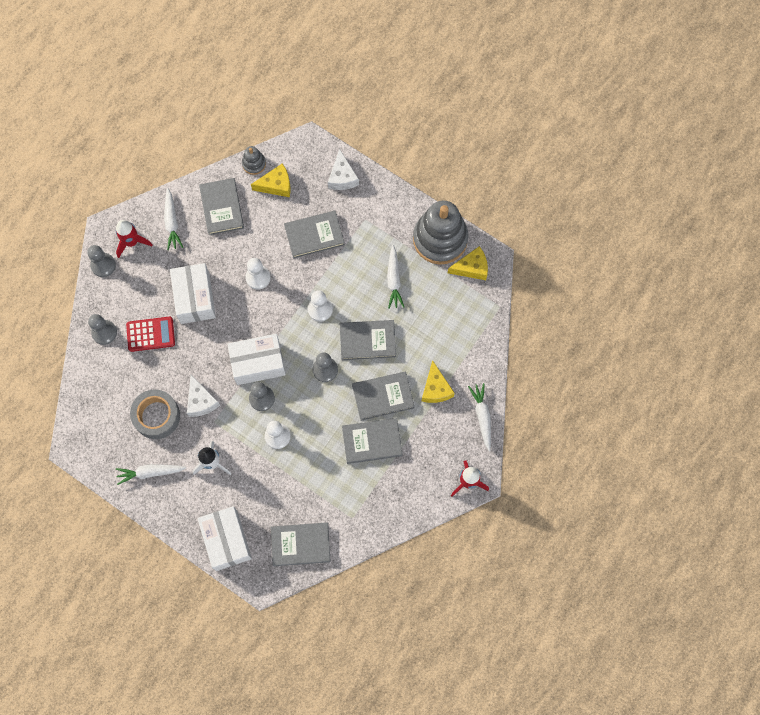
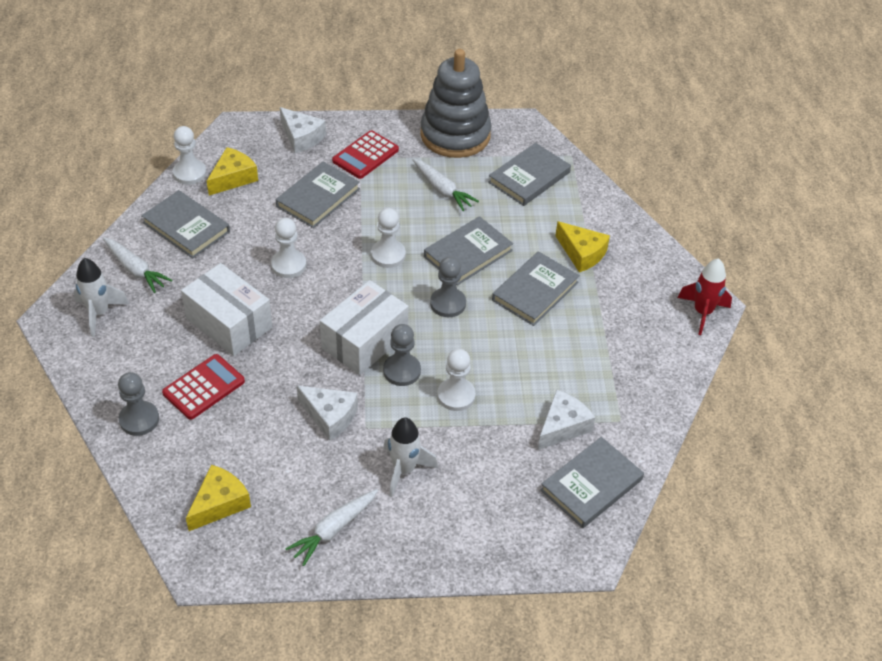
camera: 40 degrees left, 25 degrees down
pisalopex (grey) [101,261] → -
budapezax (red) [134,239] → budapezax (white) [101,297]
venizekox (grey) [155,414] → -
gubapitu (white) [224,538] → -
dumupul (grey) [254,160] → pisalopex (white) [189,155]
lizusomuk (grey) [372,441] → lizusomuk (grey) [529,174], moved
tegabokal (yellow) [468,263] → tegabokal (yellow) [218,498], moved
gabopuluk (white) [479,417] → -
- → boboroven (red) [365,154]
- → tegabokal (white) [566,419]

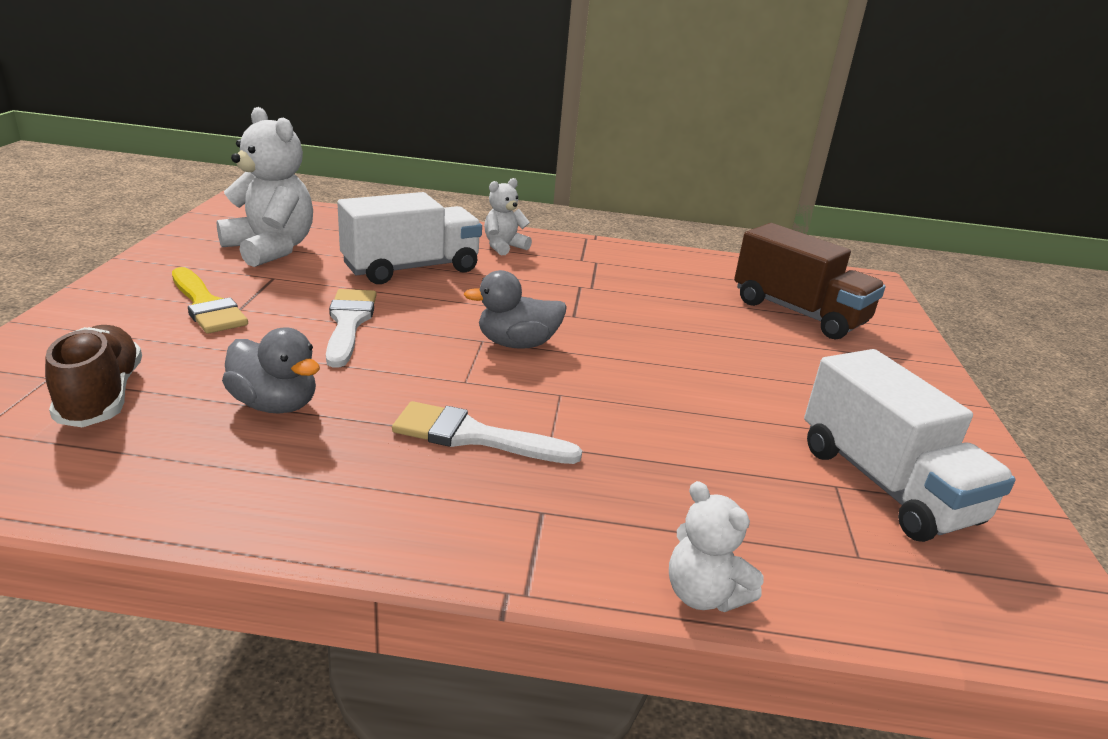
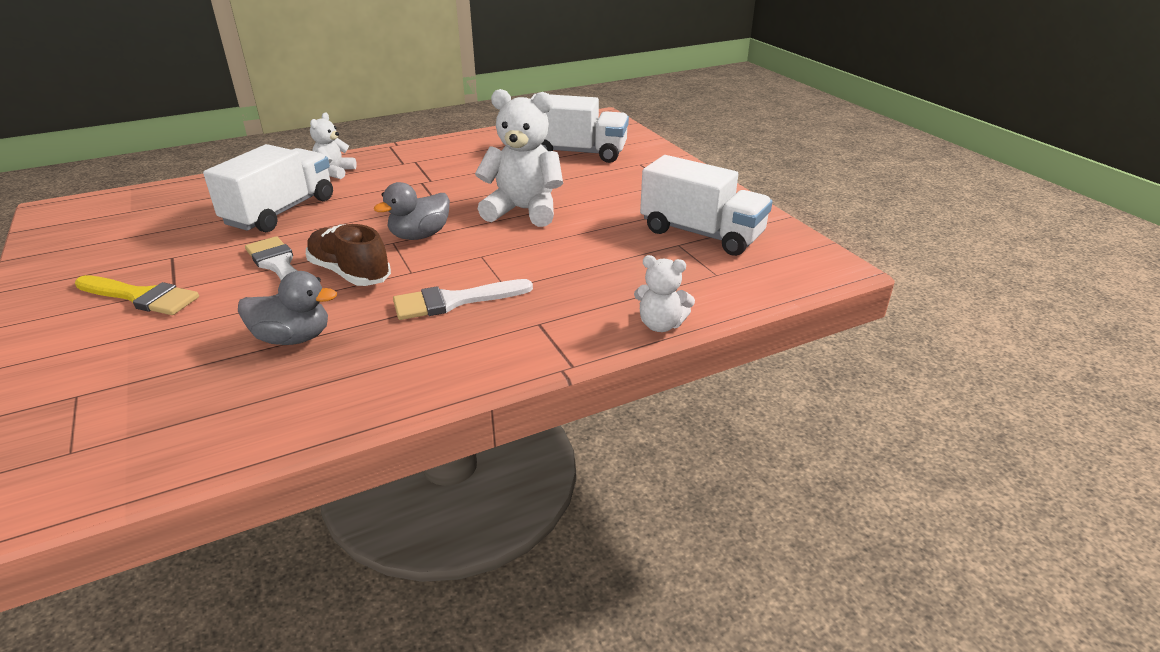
camera: 30 degrees left, 5 degrees up
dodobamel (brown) [93,376] → dodobamel (brown) [348,255], moved
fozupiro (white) [265,187] → fozupiro (white) [519,158], moved
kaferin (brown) [810,281] → kaferin (white) [580,128]

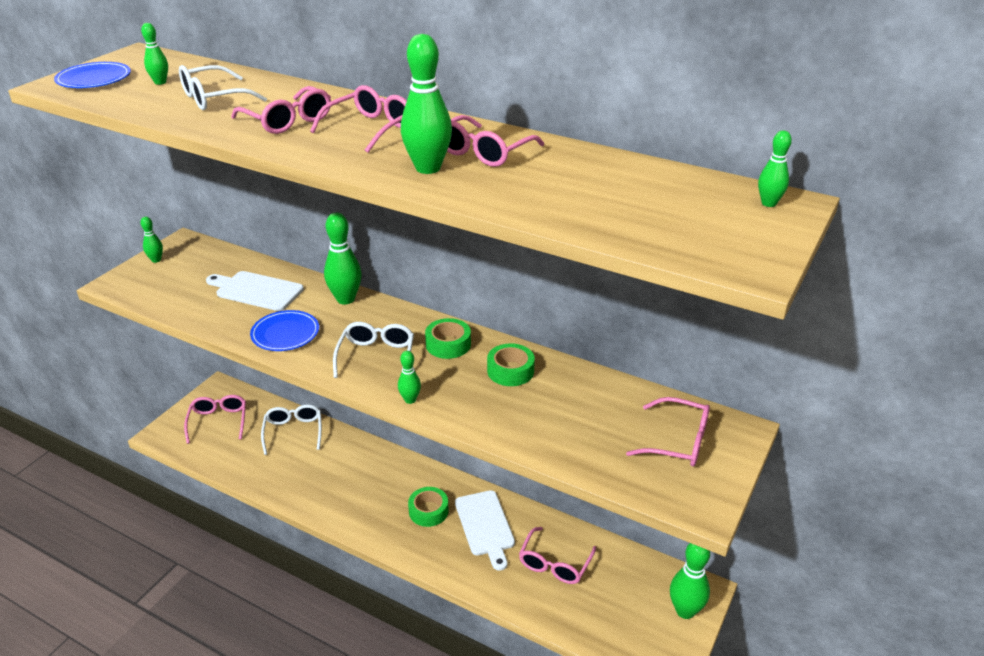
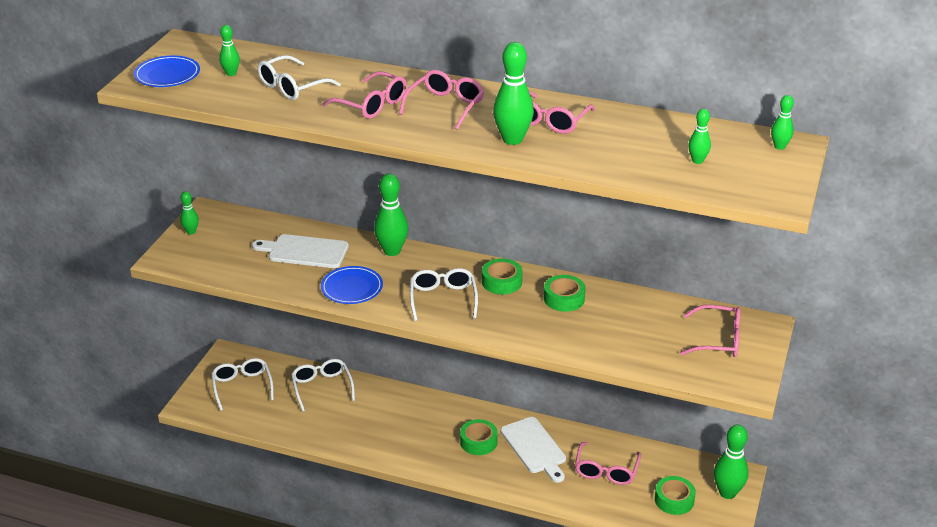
camera: 10 degrees left, 0 degrees up
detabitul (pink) [215,419] → detabitul (white) [242,384]
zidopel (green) [409,377] → zidopel (green) [699,136], moved
- → venizekox (green) [675,495]

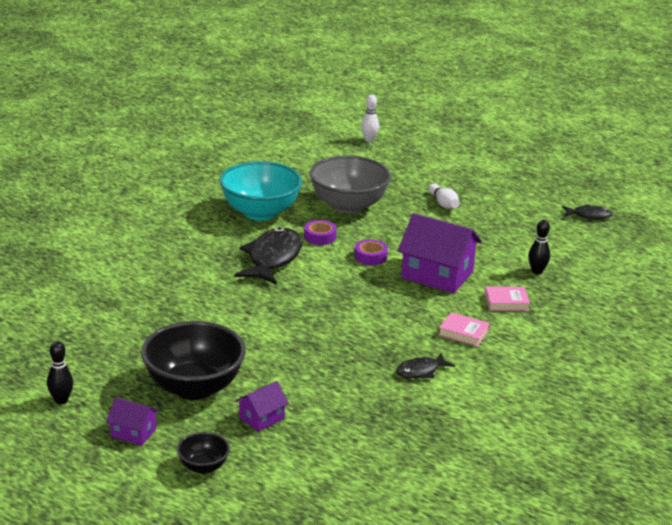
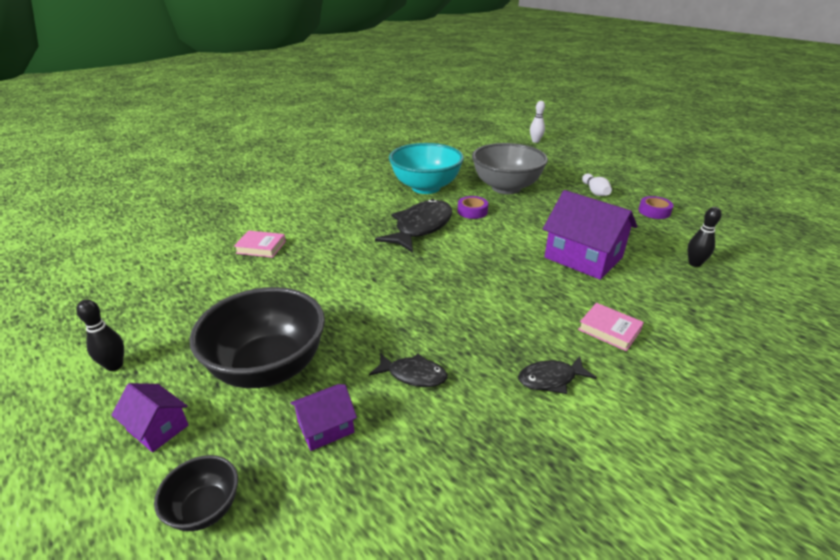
camera: 15 degrees right, 5 degrees up
venizekox (purple) [371,252] → venizekox (purple) [655,207], moved
lizusomuk (pink) [507,298] → lizusomuk (pink) [260,244], moved
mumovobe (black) [587,211] → mumovobe (black) [408,370], moved

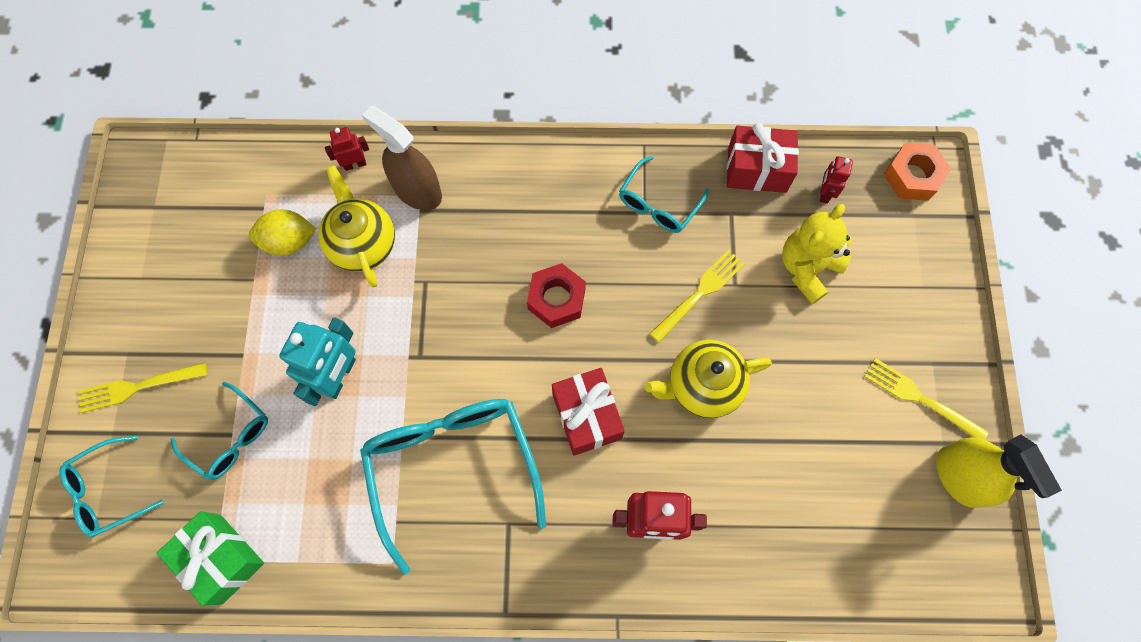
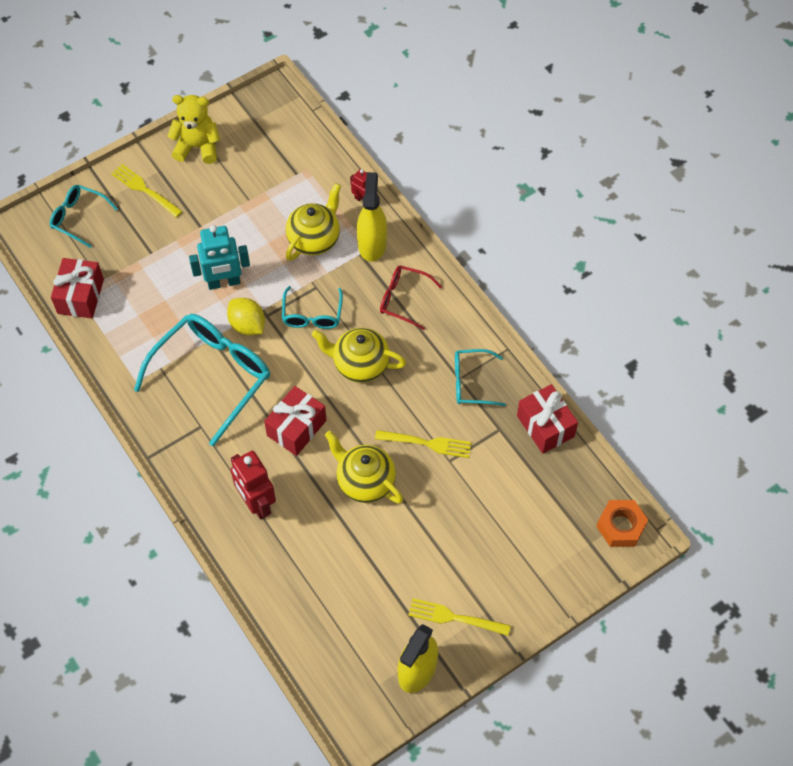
camera: 55 degrees right, 10 degrees down
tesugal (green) [210,558] → tesugal (red) [77,288]
detabitul (turquoise) [219,431] → detabitul (turquoise) [312,307], moved
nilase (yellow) [282,232] → nilase (yellow) [246,316], moved
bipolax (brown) [402,158] → bipolax (yellow) [372,217]
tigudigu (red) [556,295] → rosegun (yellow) [359,355]
fozupiro (yellow) [817,254] → fozupiro (yellow) [193,129], moved
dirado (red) [836,180] → -
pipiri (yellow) [926,399] → pipiri (yellow) [459,617], 75 degrees counterclockwise
- → detabitul (red) [411,297]

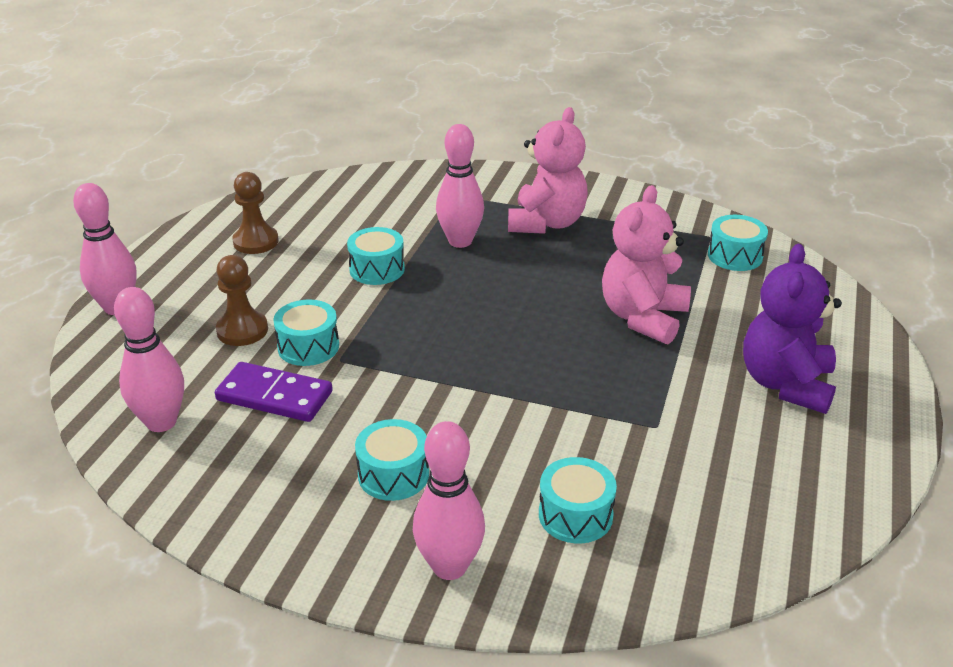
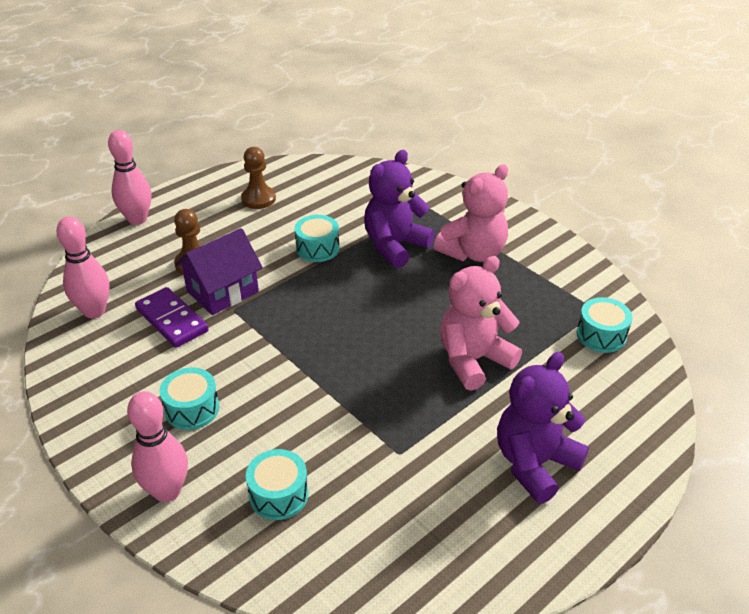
camera: 30 degrees right, 5 degrees up
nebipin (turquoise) [306,333] → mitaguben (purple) [219,271]
zidopel (pink) [460,186] → fozupiro (purple) [399,209]

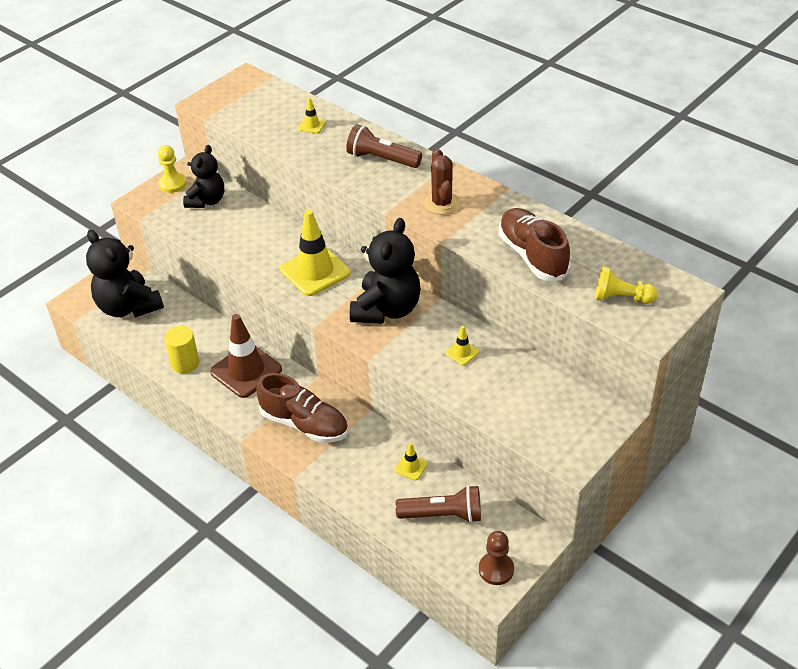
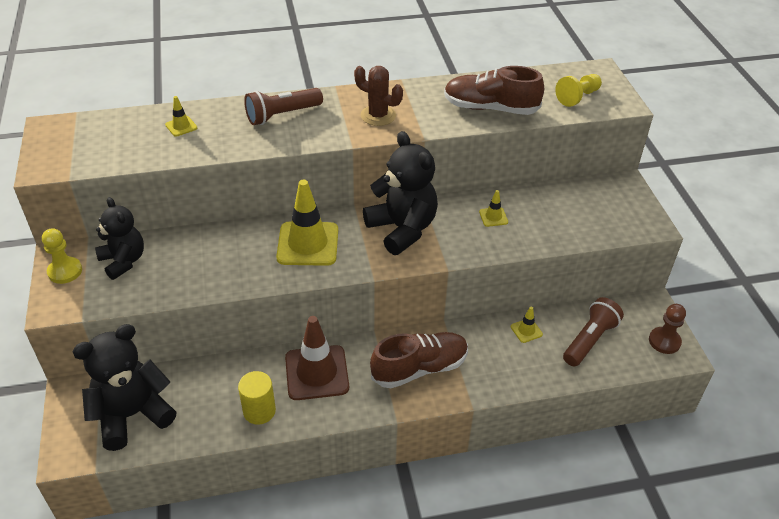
camera: 55 degrees left, 0 degrees up
fozupiro (black) [125,274] → fozupiro (black) [124,387], 150 degrees clockwise

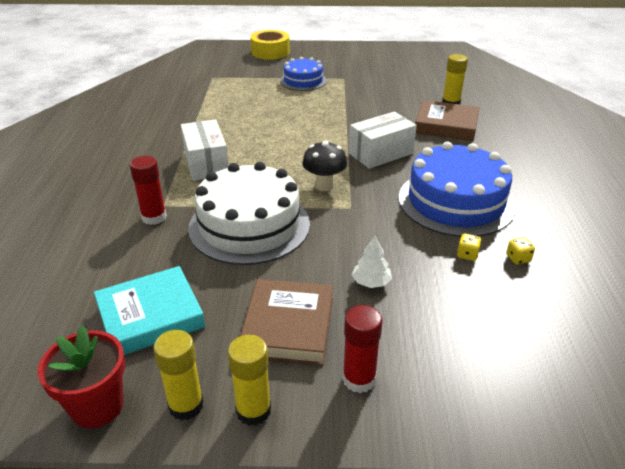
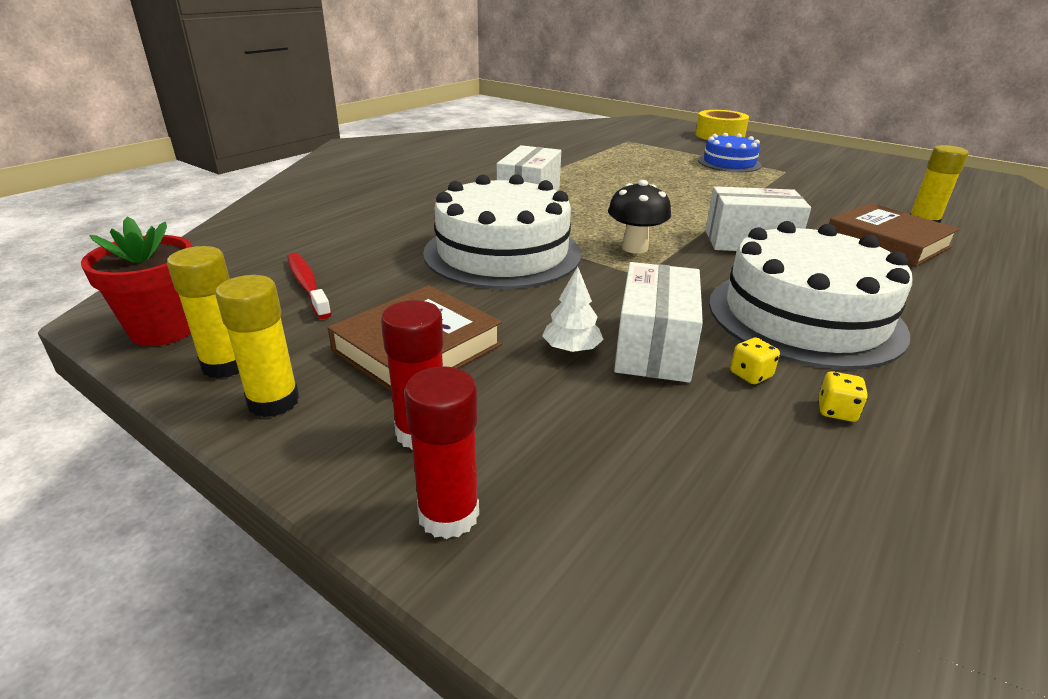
camera: 35 degrees right, 5 degrees down
lizusomuk (turquoise) [149,310] → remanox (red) [309,286]
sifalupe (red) [148,190] → sifalupe (red) [441,452], moved
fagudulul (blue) [457,189] → fagudulul (white) [810,295]
- → gubapitu (white) [658,322]

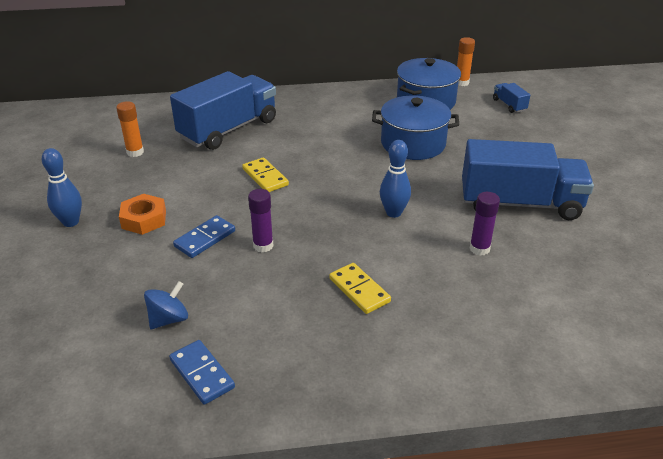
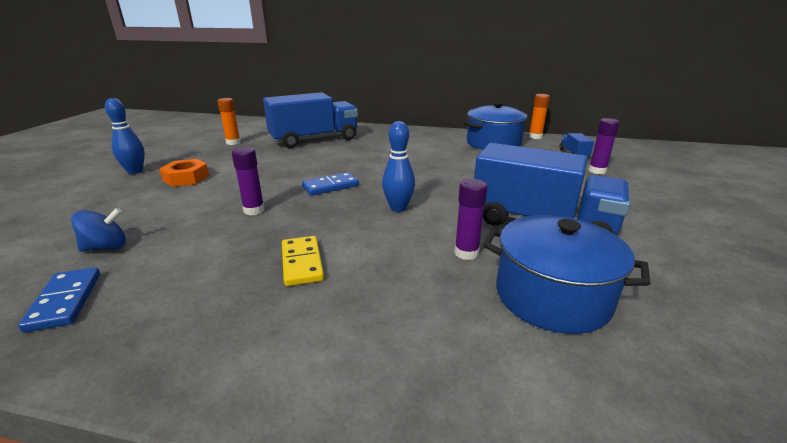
camera: 20 degrees right, 10 degrees down
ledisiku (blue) [204,236] → ledisiku (blue) [330,184], moved
ledisiku (yellow) [265,174] → -
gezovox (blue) [415,128] → gezovox (blue) [566,274], moved
- → sifalupe (purple) [604,146]

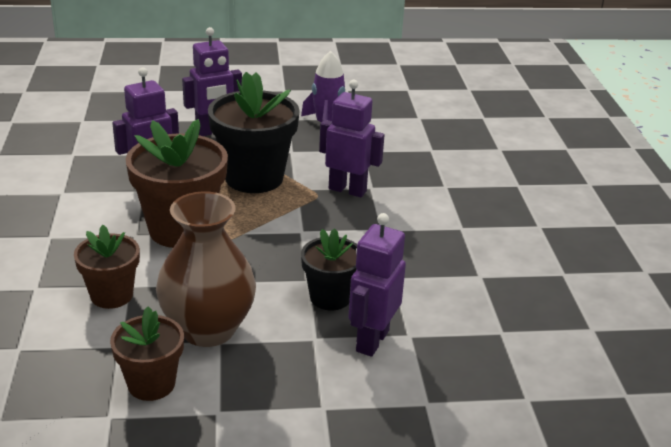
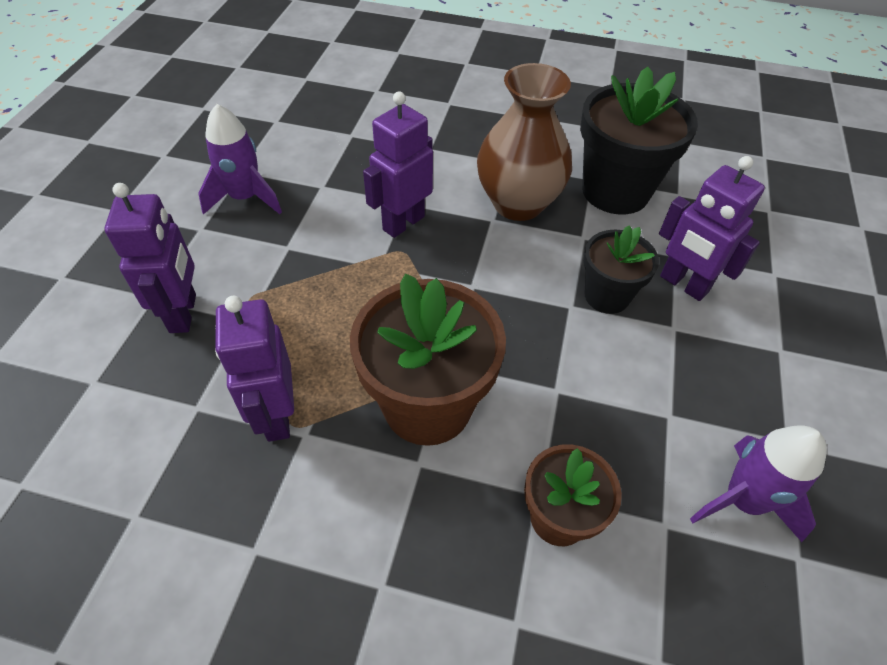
camera: 70 degrees left, 20 degrees up
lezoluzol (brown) [147,353] → budapezax (purple) [758,484]
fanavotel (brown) [206,269] → fanavotel (brown) [524,142], moved
lezoluzol (black) [254,132] → lezoluzol (black) [639,140], moved

